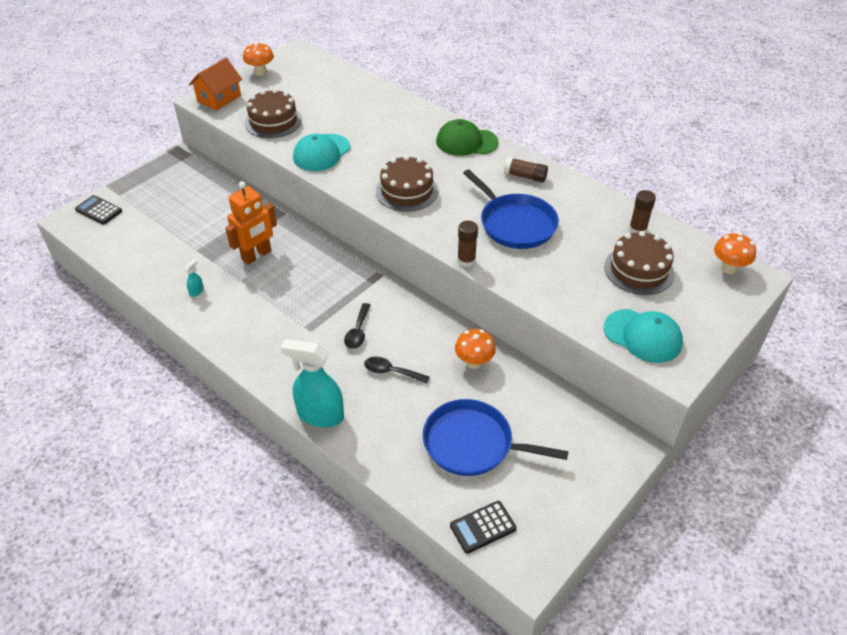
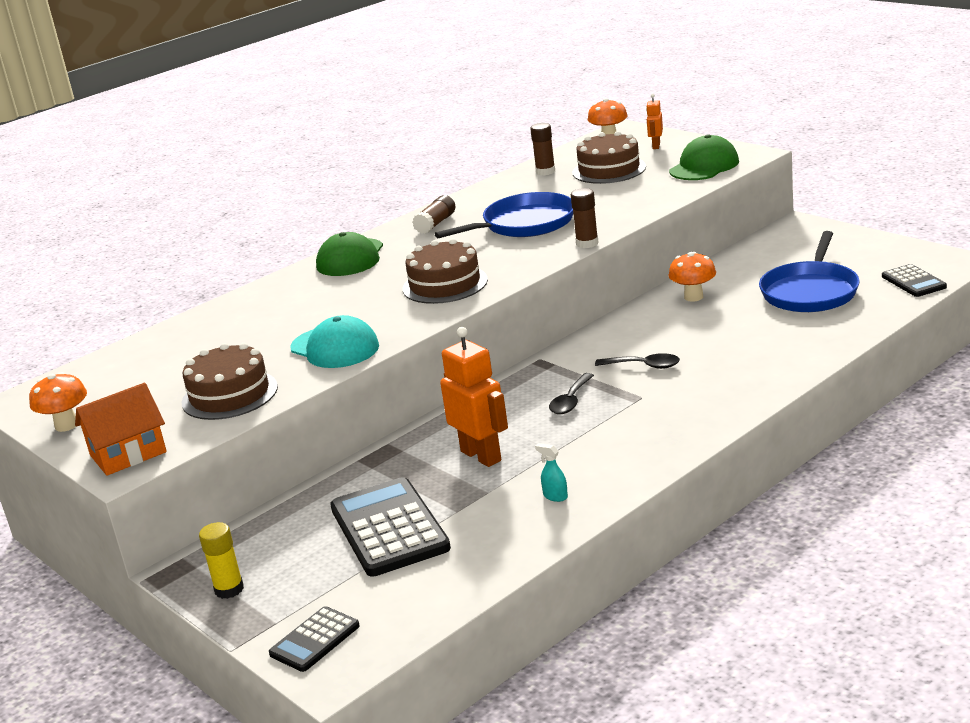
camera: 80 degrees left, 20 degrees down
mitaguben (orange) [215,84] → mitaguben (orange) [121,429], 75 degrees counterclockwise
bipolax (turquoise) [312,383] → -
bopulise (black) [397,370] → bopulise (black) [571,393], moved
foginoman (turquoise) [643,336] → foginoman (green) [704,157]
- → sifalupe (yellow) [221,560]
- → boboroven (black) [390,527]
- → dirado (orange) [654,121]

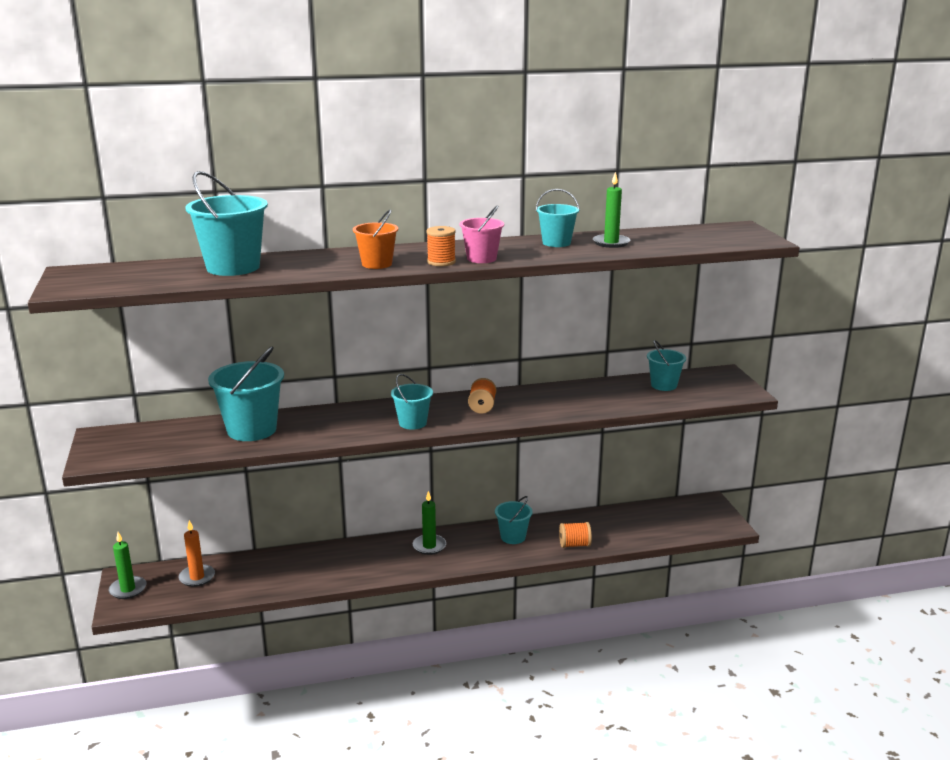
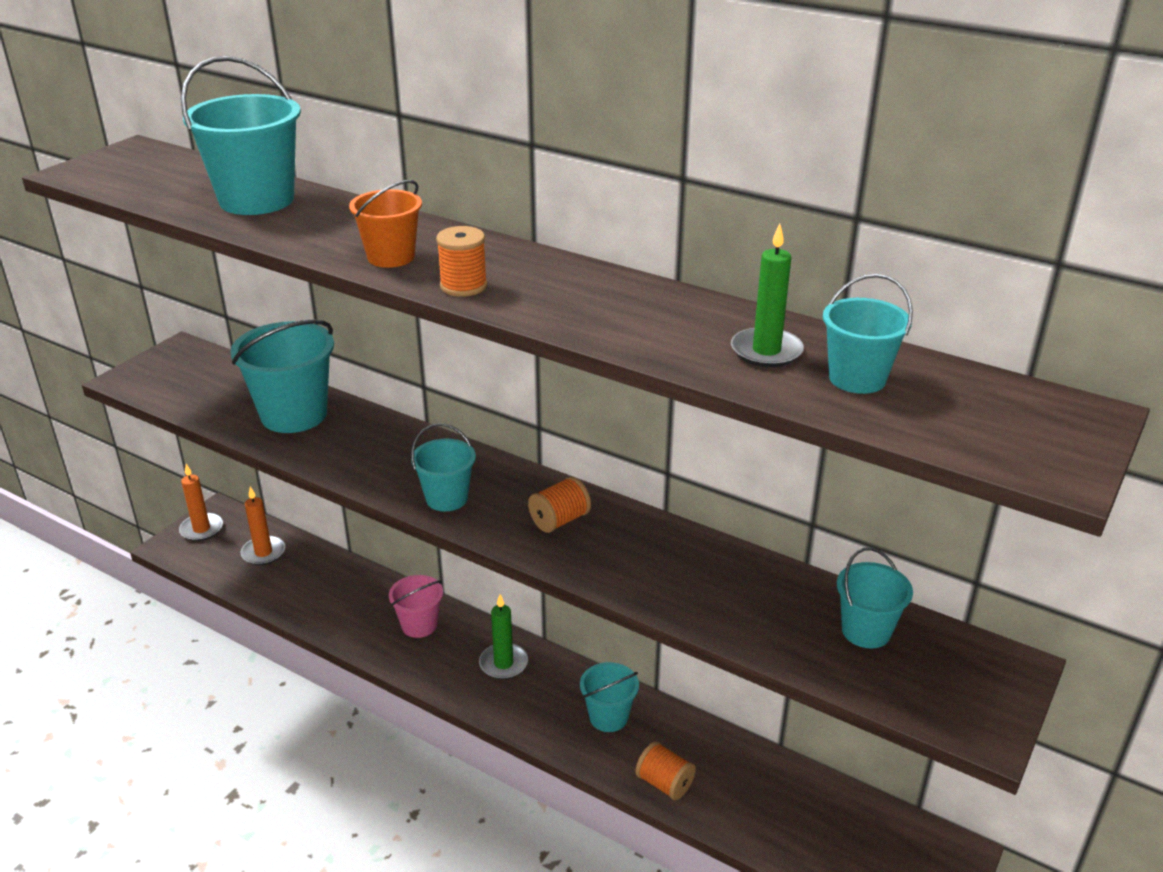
camera: 45 degrees right, 10 degrees up
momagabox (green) [127,565] → momagabox (orange) [201,502]
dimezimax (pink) [481,234] → dimezimax (pink) [416,606], moved
dimezimax (turquoise) [558,218] → dimezimax (turquoise) [868,334], moved

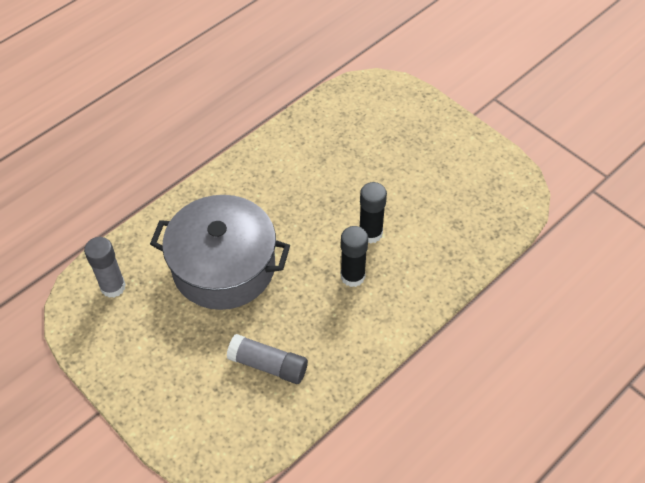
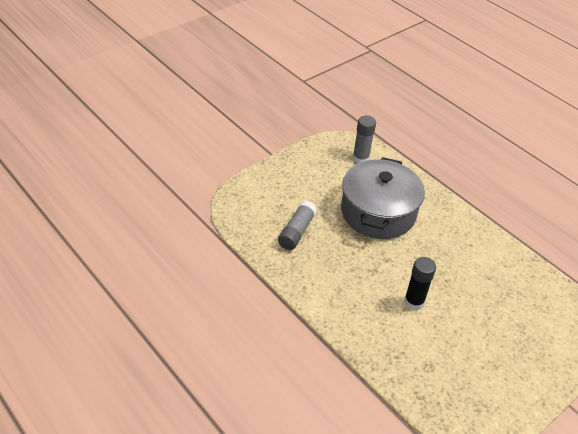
camera: 90 degrees right, 10 degrees down
sifalupe (black) [354,256] → -

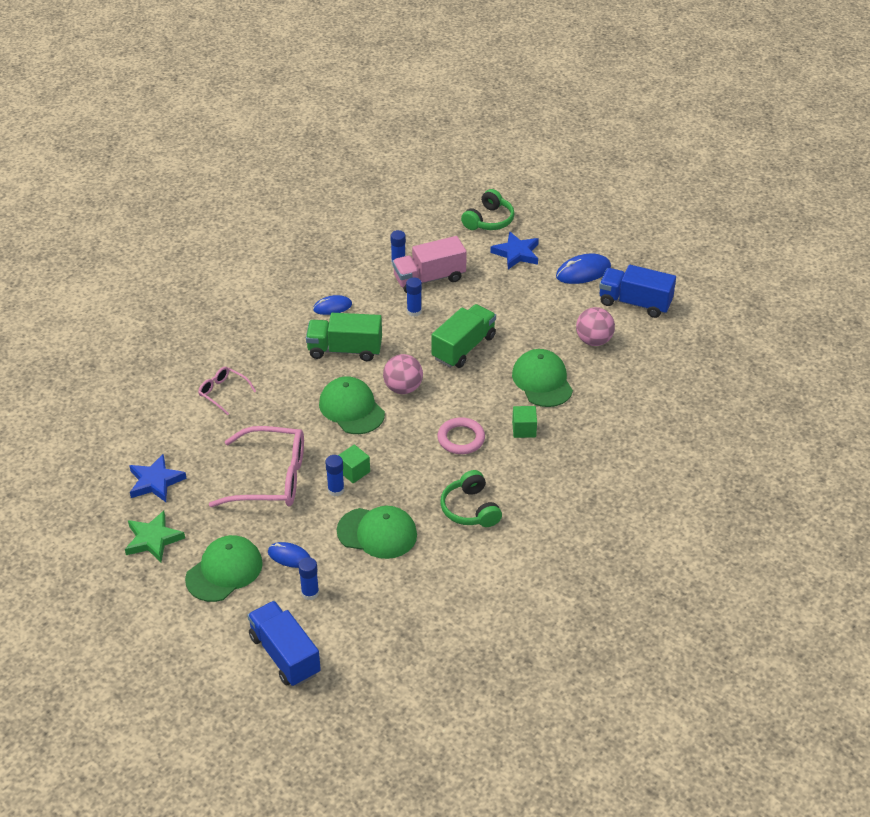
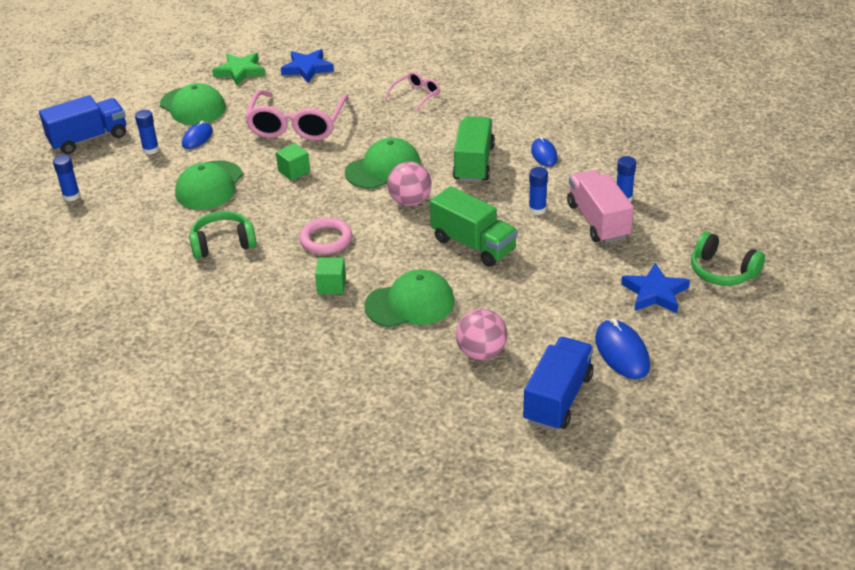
camera: 95 degrees right, 5 degrees down
sifalupe (blue) [334,476] → sifalupe (blue) [66,178], moved

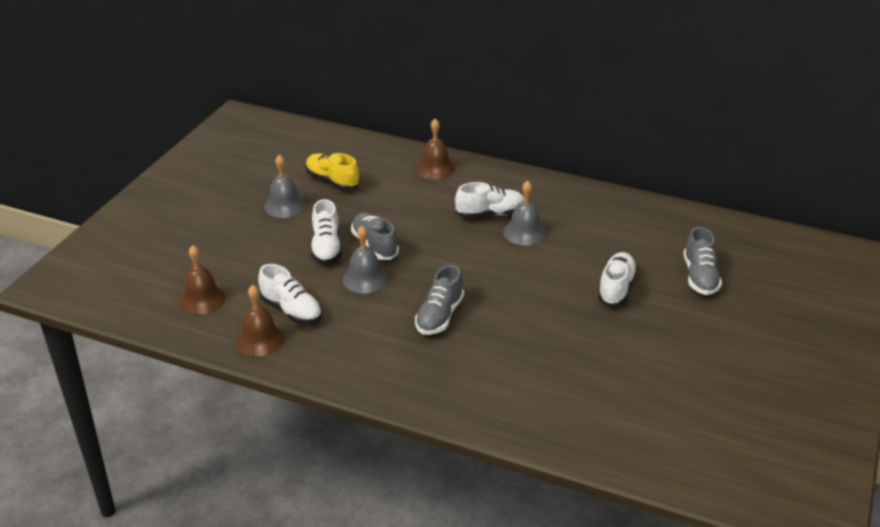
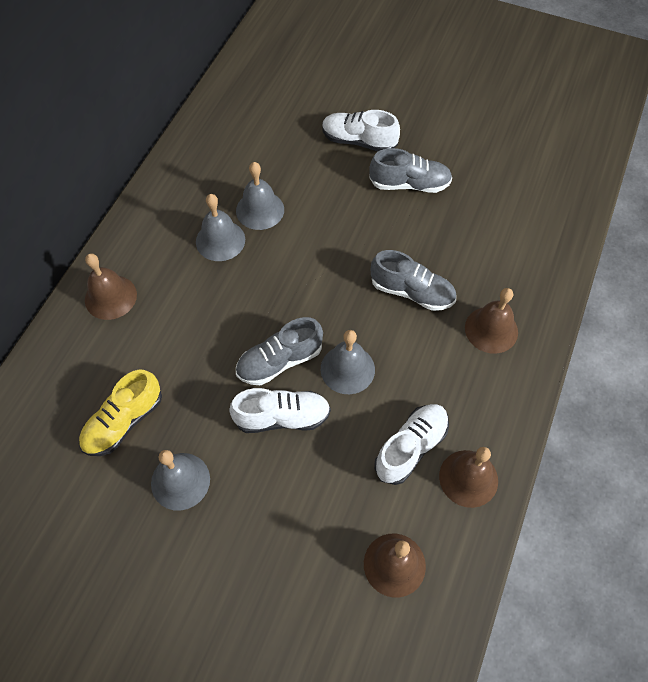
camera: 90 degrees left, 25 degrees up
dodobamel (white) [489,200] → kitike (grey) [220,227]
dodobamel (grey) [703,261] → dodobamel (grey) [410,170], moved
- → kitike (brown) [491,321]

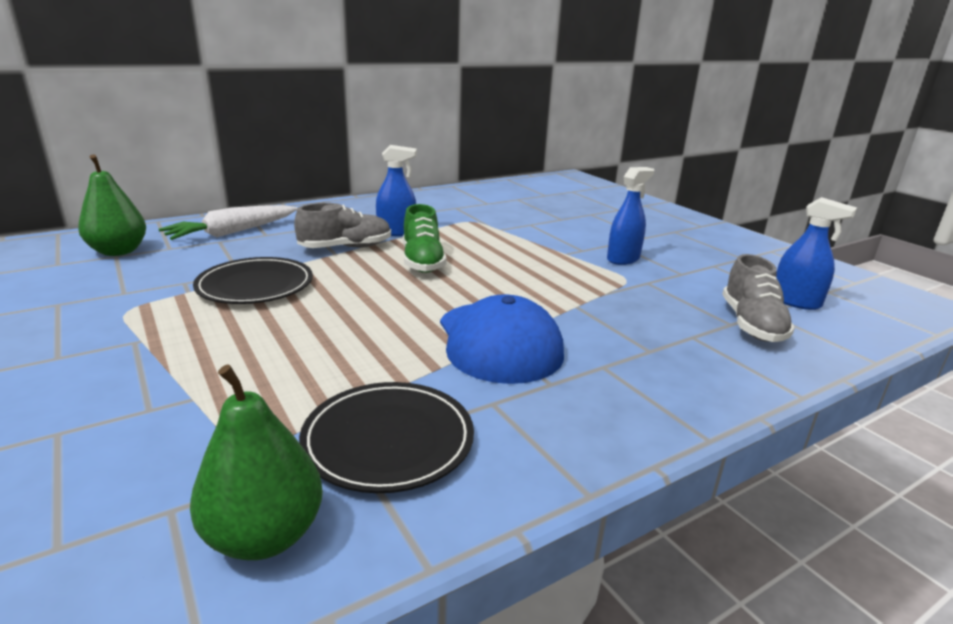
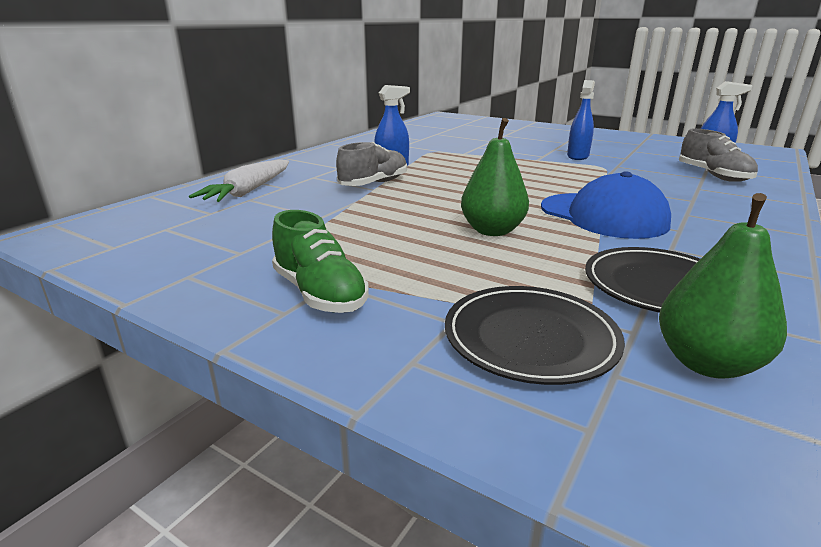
camera: 25 degrees left, 0 degrees up
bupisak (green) [112,205] → bupisak (green) [495,177], moved
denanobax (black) [253,280] → denanobax (black) [535,335], moved
dodobamel (green) [425,238] → dodobamel (green) [320,261], moved

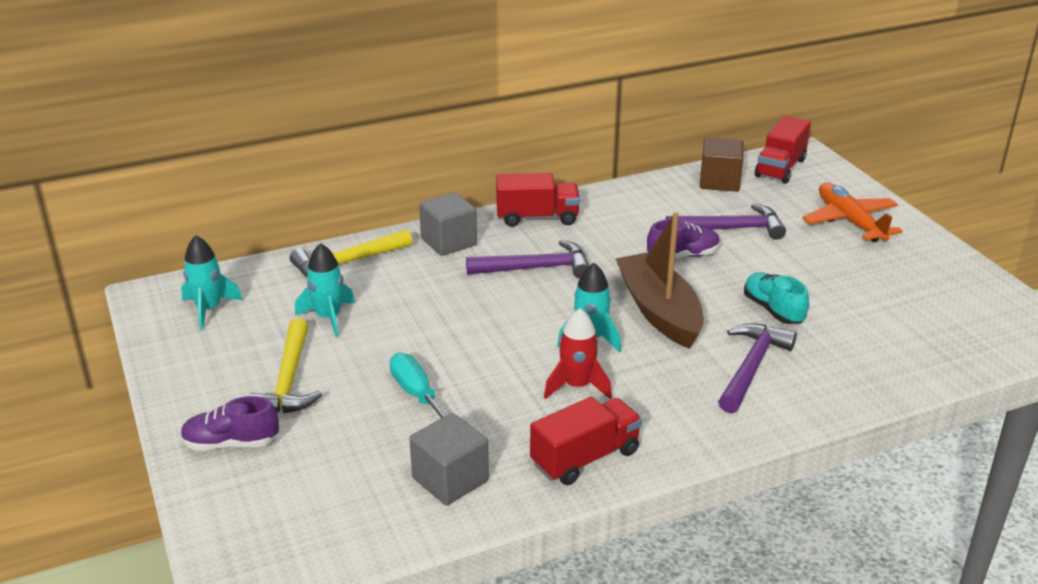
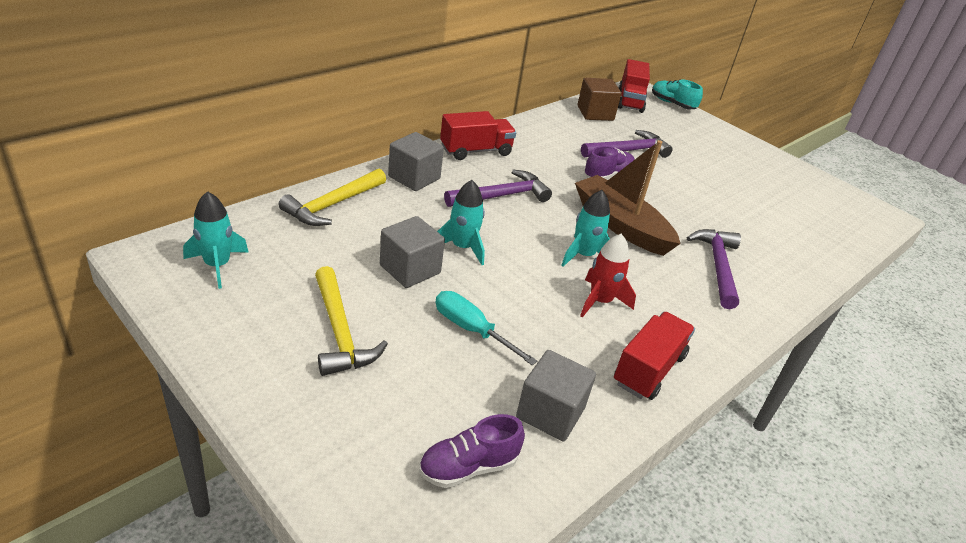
camera: 25 degrees left, 5 degrees up
dodobamel (purple) [230,423] → dodobamel (purple) [472,451], moved
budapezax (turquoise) [325,290] → budapezax (turquoise) [461,222], moved
dodobamel (turquoise) [776,298] → dodobamel (turquoise) [677,94], moved
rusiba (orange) [852,212] → -
- → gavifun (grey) [412,252]

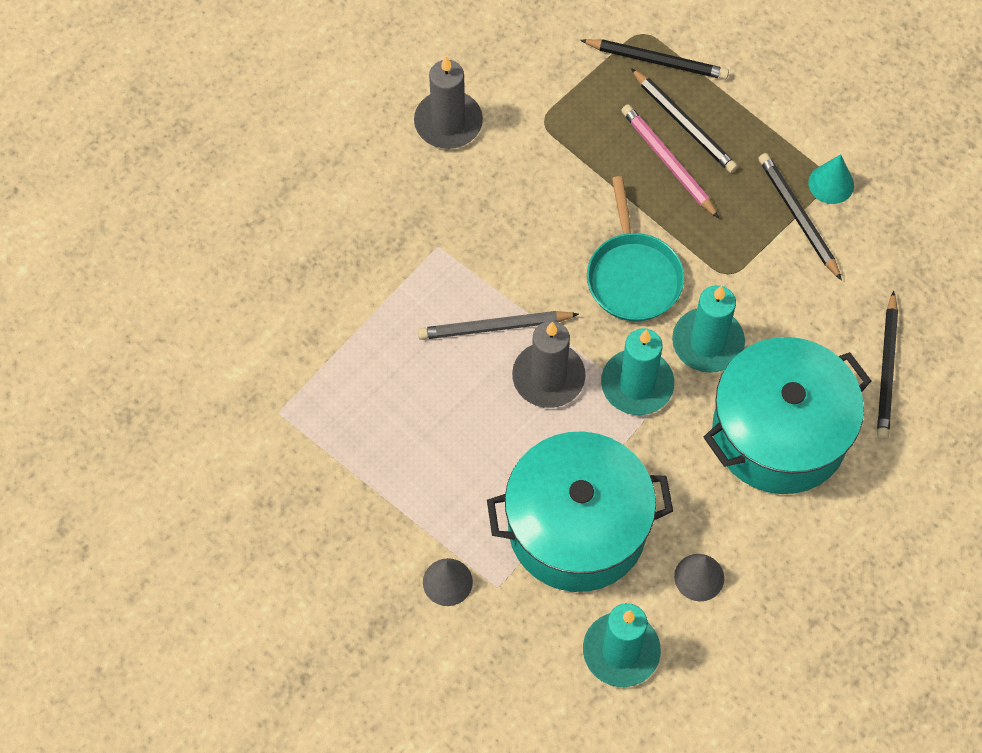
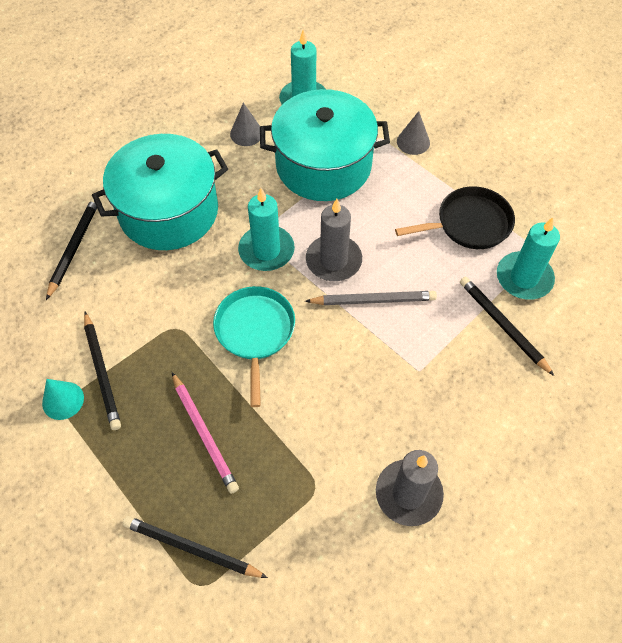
camera: 175 degrees left, 5 degrees down
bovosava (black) [684,120] → bovosava (black) [507,326], moved
momagabox (turquoise) [708,329] → momagabox (turquoise) [528,258], moved
- → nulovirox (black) [455,217]

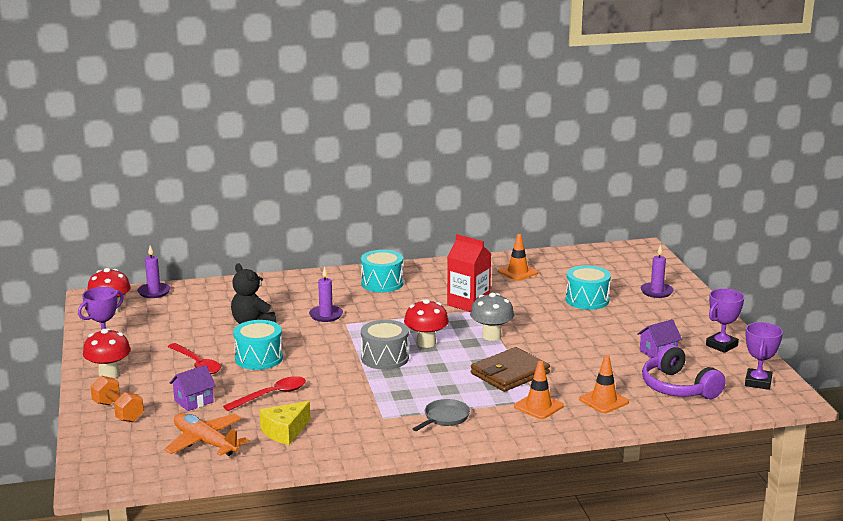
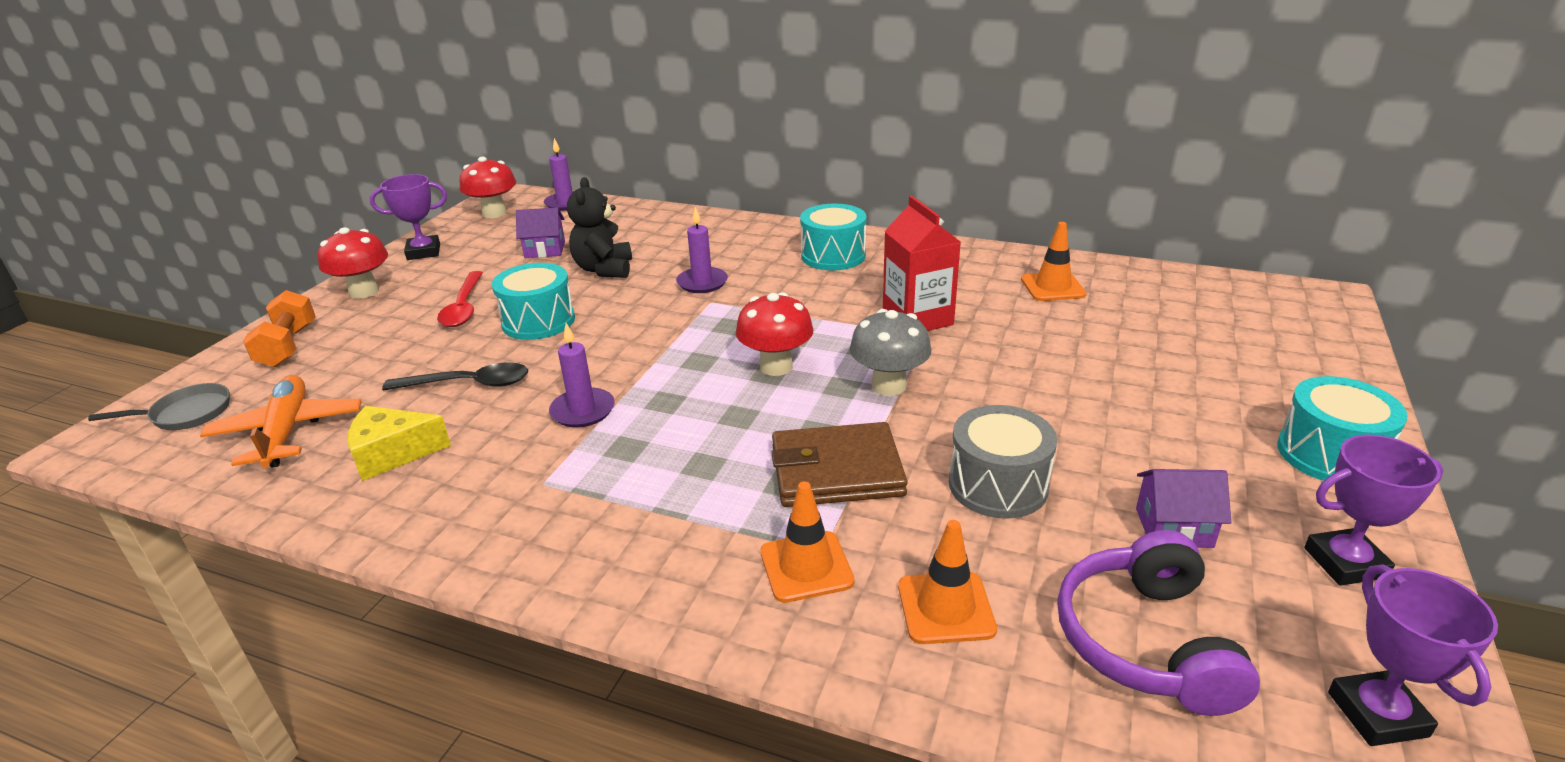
camera: 35 degrees right, 10 degrees up
mitaguben (purple) [193,388] → mitaguben (purple) [540,232], moved
bopulise (red) [264,393] → bopulise (black) [455,376]
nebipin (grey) [385,345] → nebipin (grey) [1003,462], moved
nulovirox (grey) [441,415] → nulovirox (grey) [159,406], moved
nebipin (turquoise) [588,287] → nebipin (turquoise) [1342,428], moved
momagabox (purple) [657,271] → momagabox (purple) [582,375], moved
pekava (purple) [764,356] → pekava (purple) [1413,655], 60 degrees counterclockwise

